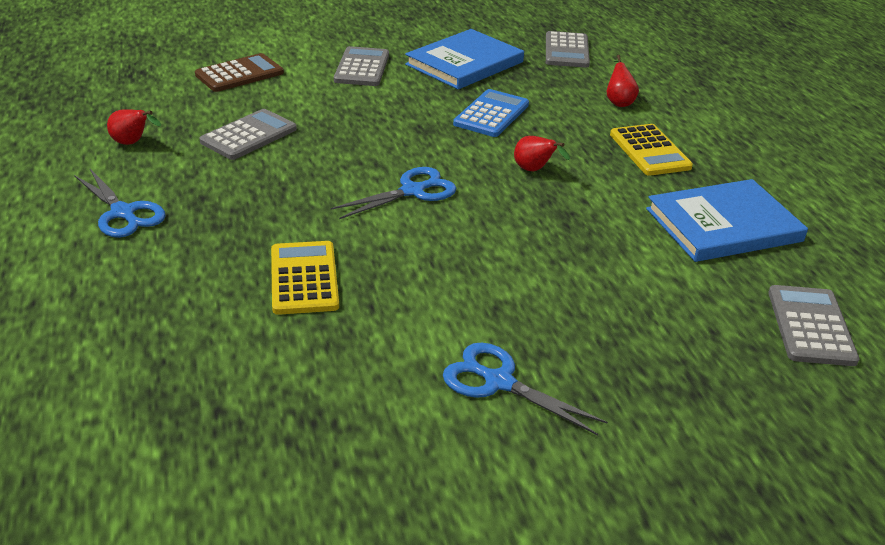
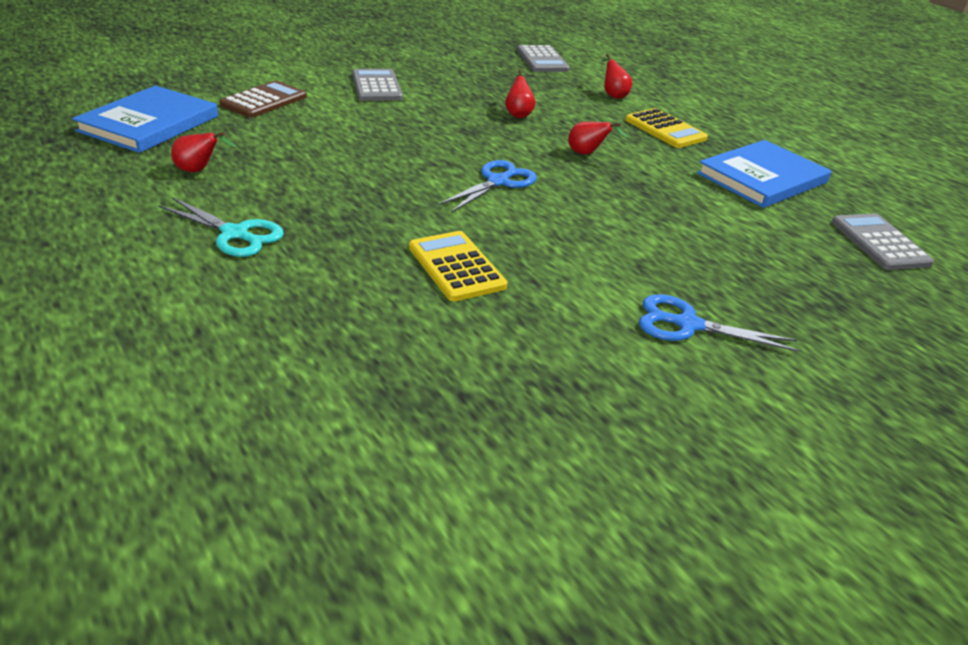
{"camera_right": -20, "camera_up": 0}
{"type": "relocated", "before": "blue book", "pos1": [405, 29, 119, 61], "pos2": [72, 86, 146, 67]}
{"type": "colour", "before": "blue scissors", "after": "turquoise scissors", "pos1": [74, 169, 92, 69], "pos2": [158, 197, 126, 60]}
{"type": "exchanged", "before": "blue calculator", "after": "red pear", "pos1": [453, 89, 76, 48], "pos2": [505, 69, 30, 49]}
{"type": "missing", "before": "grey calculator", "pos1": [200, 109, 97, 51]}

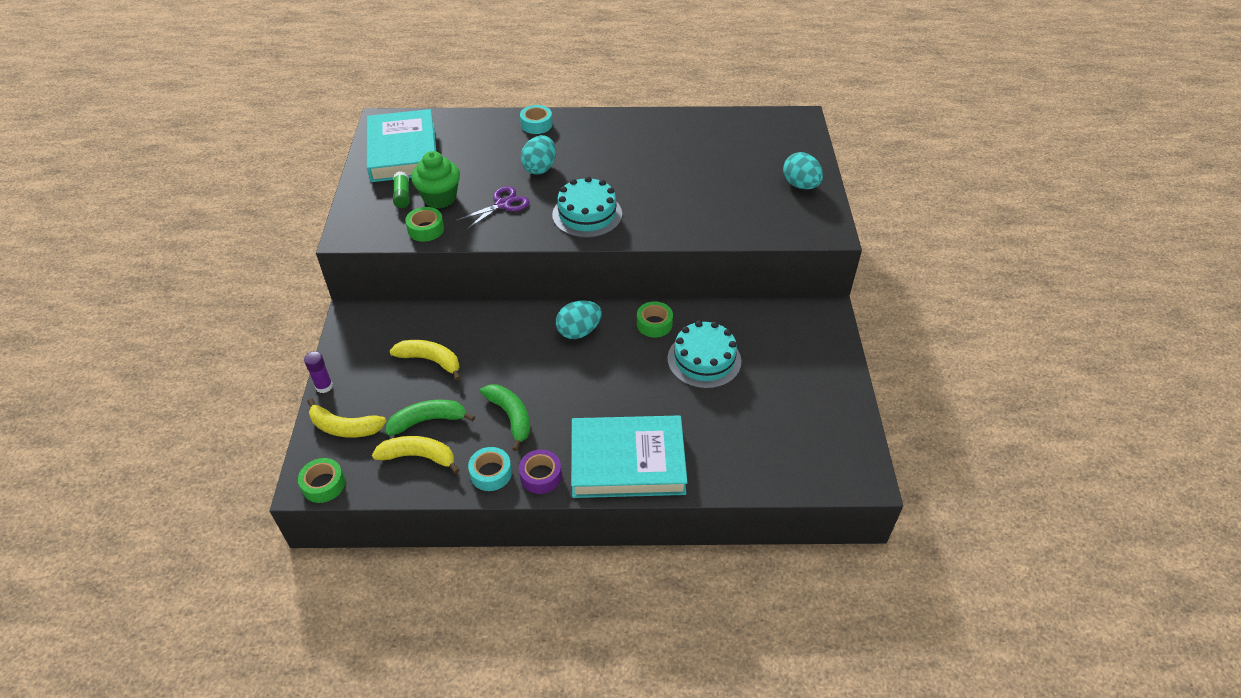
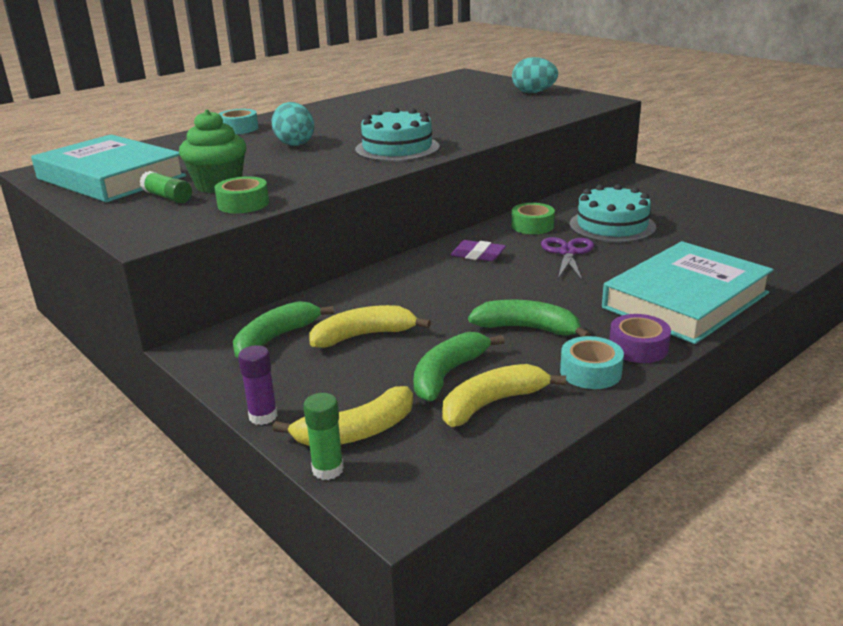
{"camera_right": -40, "camera_up": -20}
{"type": "appeared", "after": "green banana", "pos2": [233, 301, 101, 57]}
{"type": "appeared", "after": "green glue stick", "pos2": [303, 393, 41, 87]}
{"type": "exchanged", "before": "turquoise egg", "after": "purple eraser", "pos1": [556, 300, 46, 39], "pos2": [450, 240, 56, 21]}
{"type": "relocated", "before": "purple scissors", "pos1": [455, 186, 74, 44], "pos2": [541, 237, 53, 45]}
{"type": "missing", "before": "green tape", "pos1": [298, 458, 47, 45]}

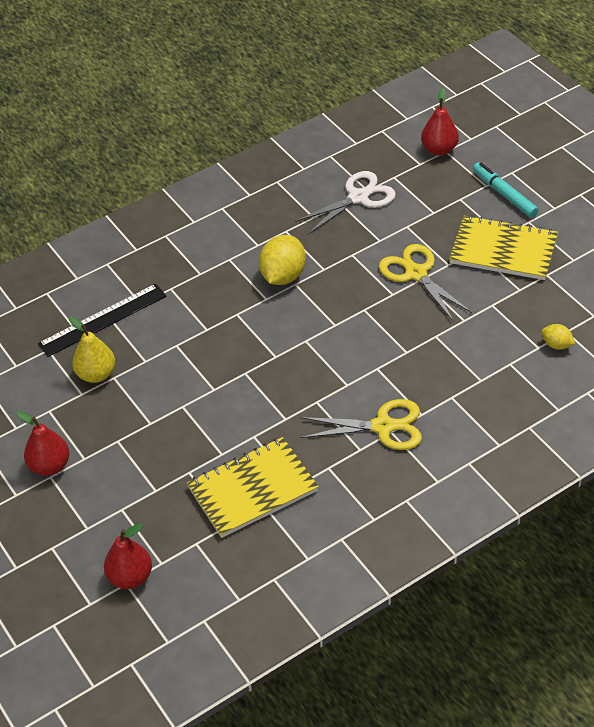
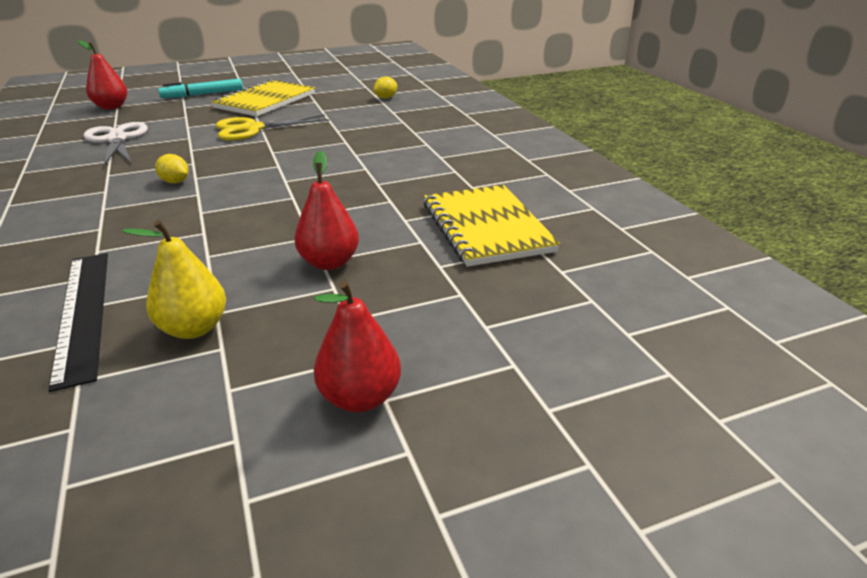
{"camera_right": -80, "camera_up": -15}
{"type": "size", "before": "yellow lemon", "pos1": [259, 235, 47, 50], "pos2": [155, 154, 34, 29], "scale": 0.52}
{"type": "relocated", "before": "red pear", "pos1": [104, 523, 48, 66], "pos2": [294, 151, 65, 119]}
{"type": "missing", "before": "yellow scissors", "pos1": [300, 399, 122, 51]}

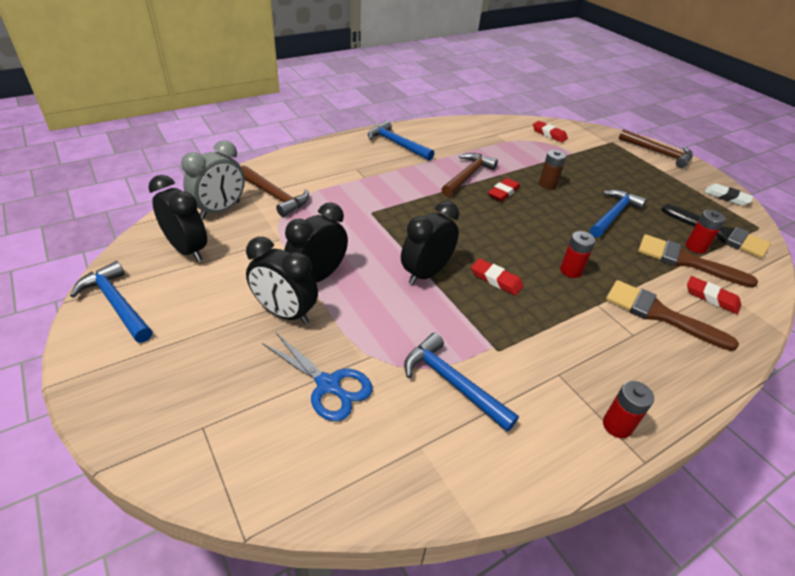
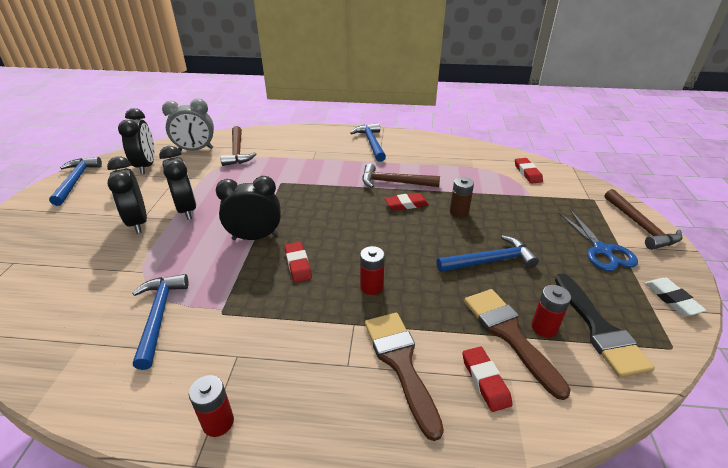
{"camera_right": 40, "camera_up": -5}
{"type": "spun", "before": "black clock", "pos1": [284, 202, 64, 81], "pos2": [159, 146, 37, 74], "turn": 75}
{"type": "spun", "before": "brown hammer", "pos1": [441, 153, 57, 44], "pos2": [363, 163, 77, 25], "turn": -150}
{"type": "relocated", "before": "blue scissors", "pos1": [262, 332, 111, 89], "pos2": [559, 210, 79, 61]}

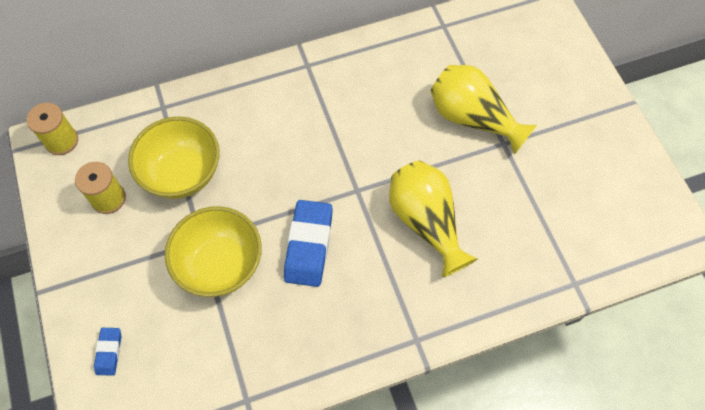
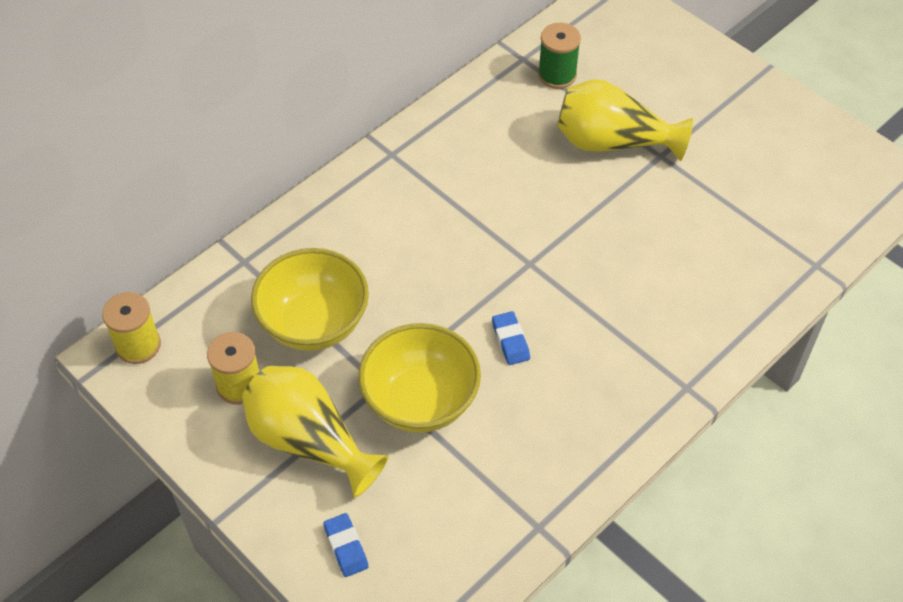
{"camera_right": -25, "camera_up": -10}
{"type": "relocated", "before": "yellow vase", "pos1": [389, 161, 88, 117], "pos2": [242, 365, 146, 133]}
{"type": "size", "before": "blue eraser", "pos1": [284, 200, 49, 87], "pos2": [492, 311, 38, 54], "scale": 0.51}
{"type": "appeared", "after": "green spool", "pos2": [538, 23, 43, 66]}

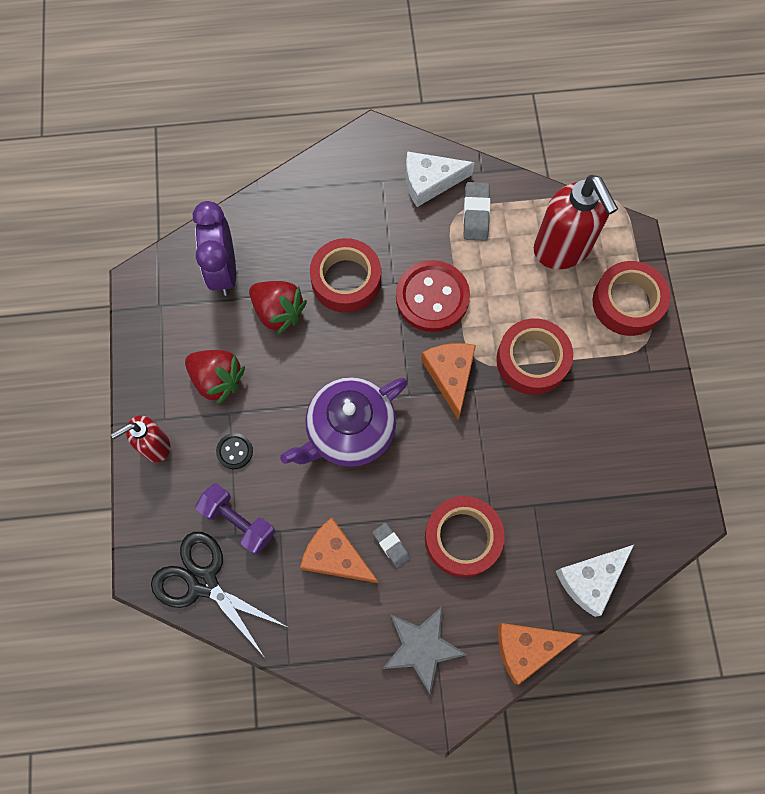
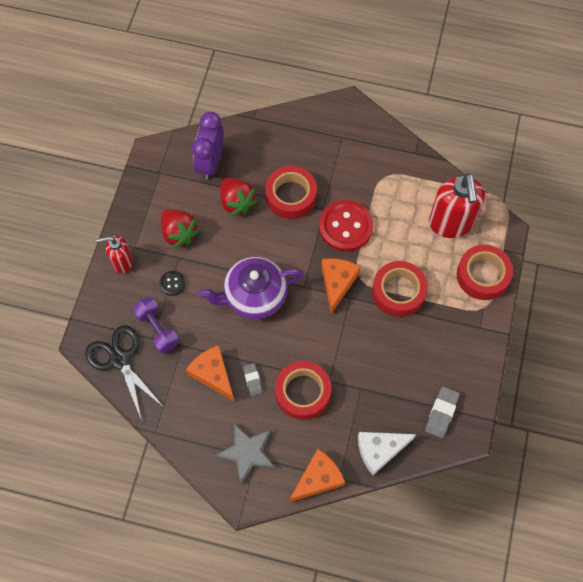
{"camera_right": 20, "camera_up": -5}
{"type": "spun", "before": "orange cheese", "pos1": [498, 623, 84, 62], "pos2": [289, 449, 56, 53], "turn": 135}
{"type": "relocated", "before": "grey eraser", "pos1": [463, 182, 27, 59], "pos2": [425, 386, 35, 52]}
{"type": "missing", "before": "white cheese", "pos1": [406, 151, 69, 56]}

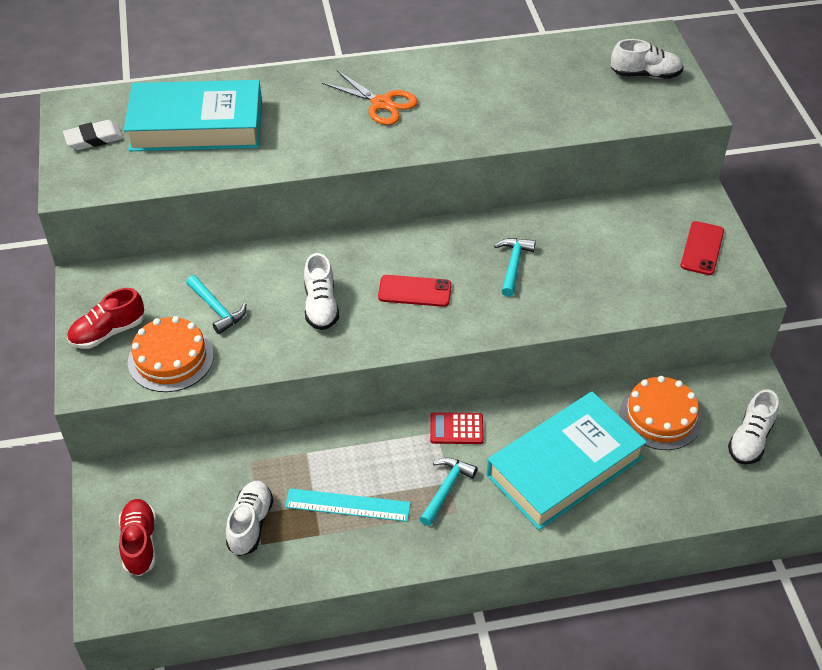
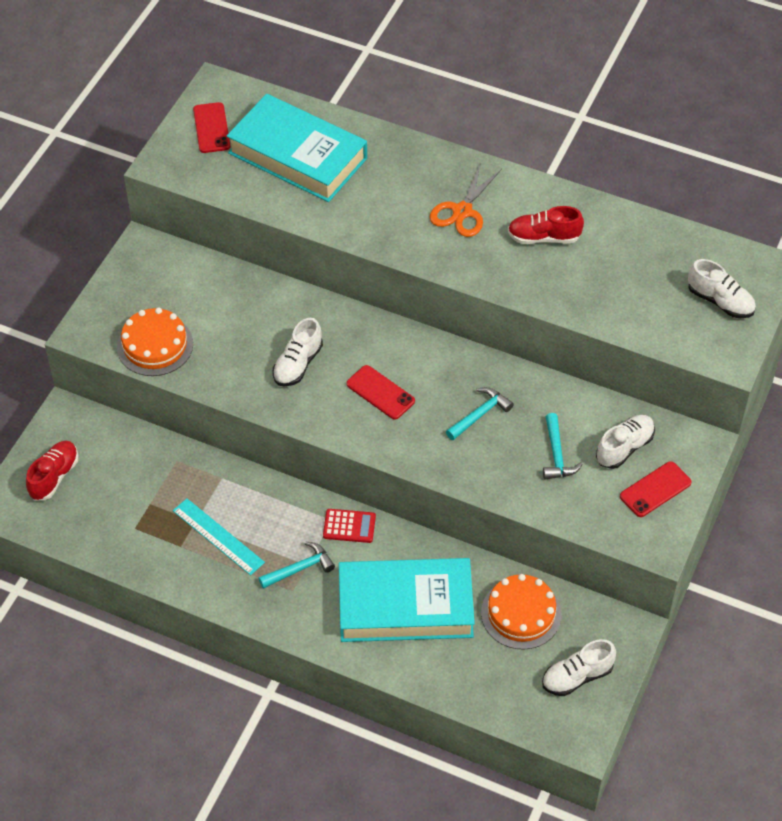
{"camera_right": 35, "camera_up": 5}
{"type": "exchanged", "before": "white eraser", "after": "red phone", "pos1": [63, 120, 60, 30], "pos2": [193, 102, 37, 51]}
{"type": "spun", "before": "red calculator", "pos1": [430, 412, 54, 32], "pos2": [323, 509, 53, 34], "turn": 150}
{"type": "spun", "before": "orange scissors", "pos1": [322, 71, 96, 54], "pos2": [430, 162, 72, 75], "turn": 45}
{"type": "relocated", "before": "red shoe", "pos1": [67, 288, 77, 61], "pos2": [508, 206, 76, 38]}
{"type": "relocated", "before": "turquoise hammer", "pos1": [186, 275, 60, 59], "pos2": [543, 413, 40, 67]}
{"type": "relocated", "before": "white shoe", "pos1": [226, 481, 47, 75], "pos2": [596, 415, 59, 54]}

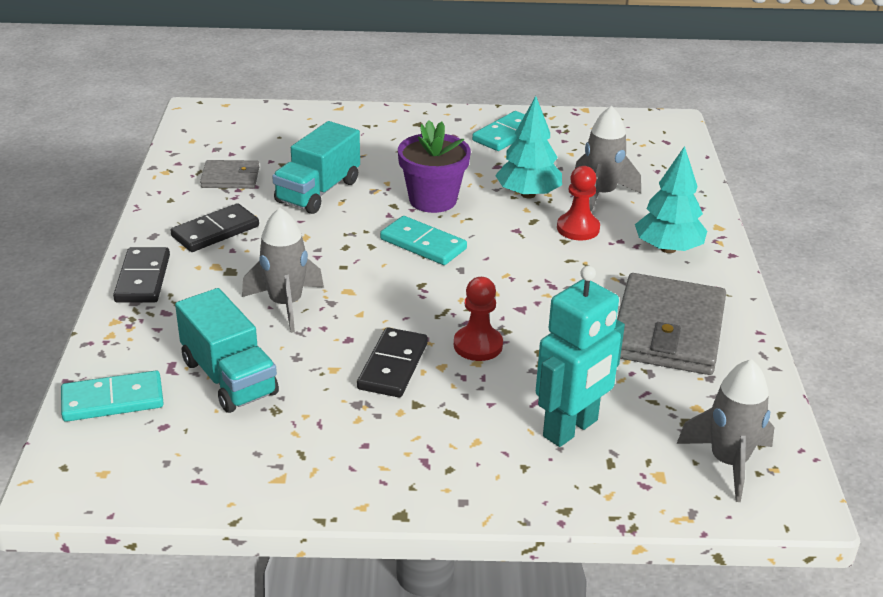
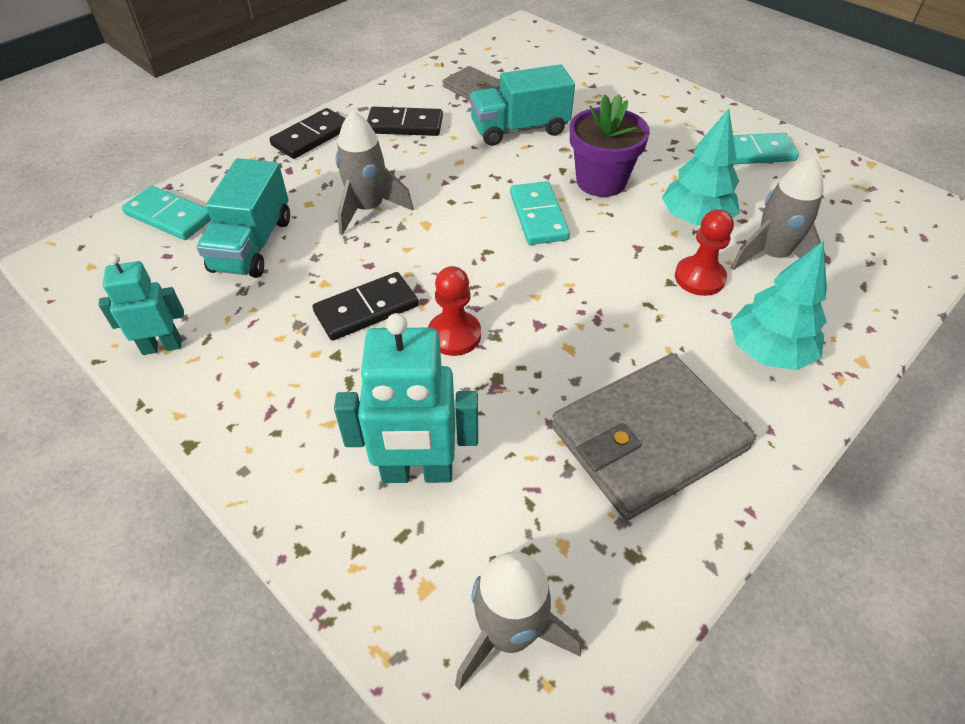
{"camera_right": 45, "camera_up": 15}
{"type": "appeared", "after": "turquoise robot", "pos2": [98, 254, 86, 101]}

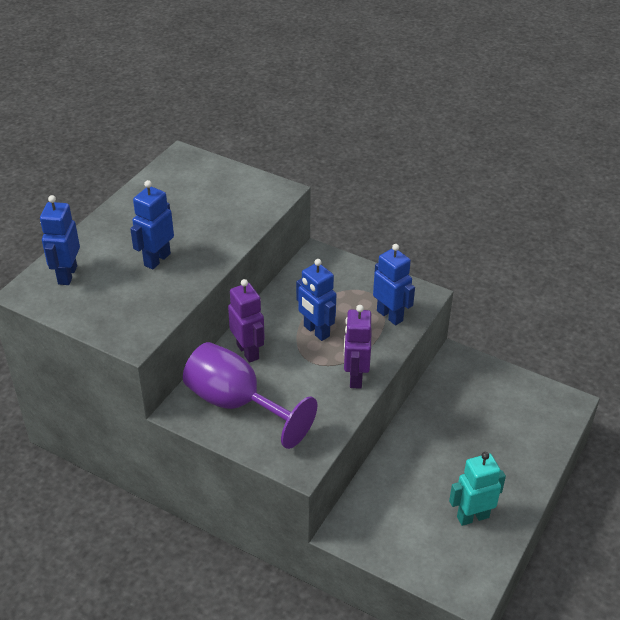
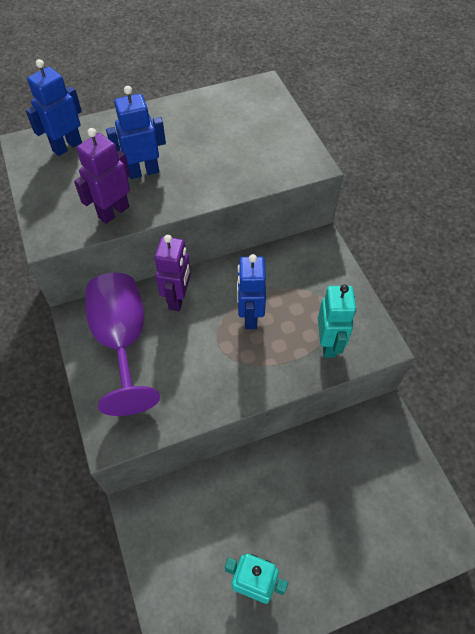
{"camera_right": 40, "camera_up": 15}
{"type": "relocated", "before": "purple robot", "pos1": [344, 305, 28, 84], "pos2": [74, 128, 56, 96]}
{"type": "colour", "before": "blue robot", "after": "turquoise robot", "pos1": [373, 244, 42, 81], "pos2": [318, 284, 38, 74]}

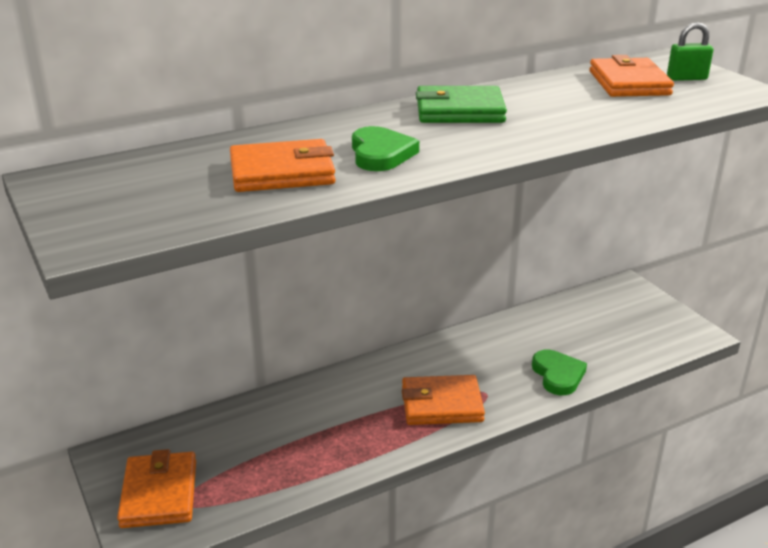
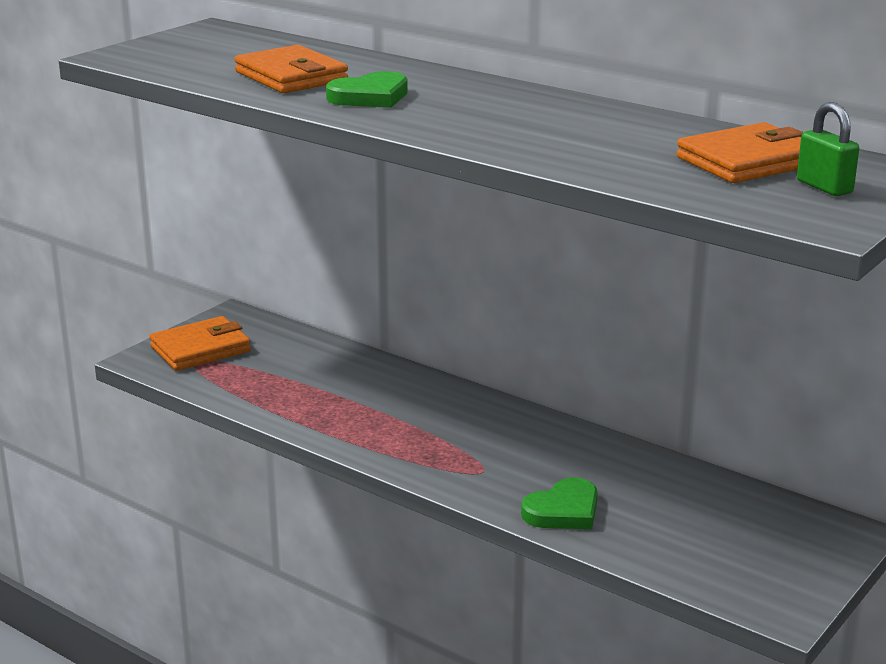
{"camera_right": 65, "camera_up": -5}
{"type": "missing", "before": "orange wallet", "pos1": [402, 375, 83, 50]}
{"type": "missing", "before": "green wallet", "pos1": [416, 86, 91, 37]}

